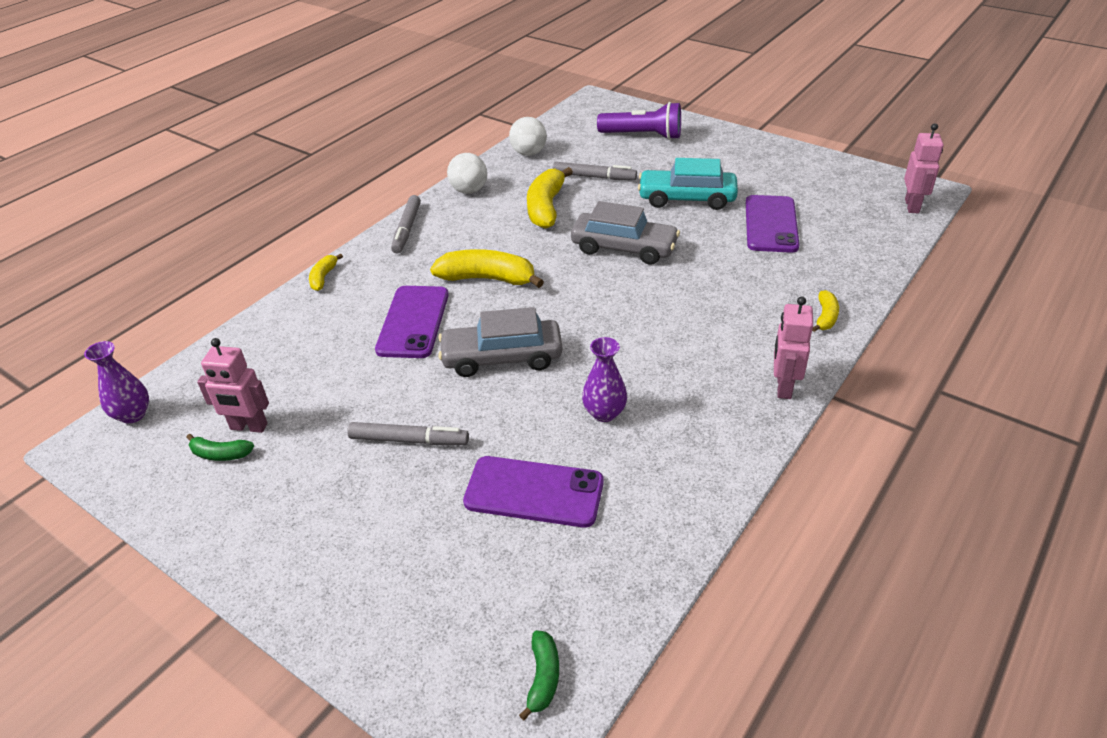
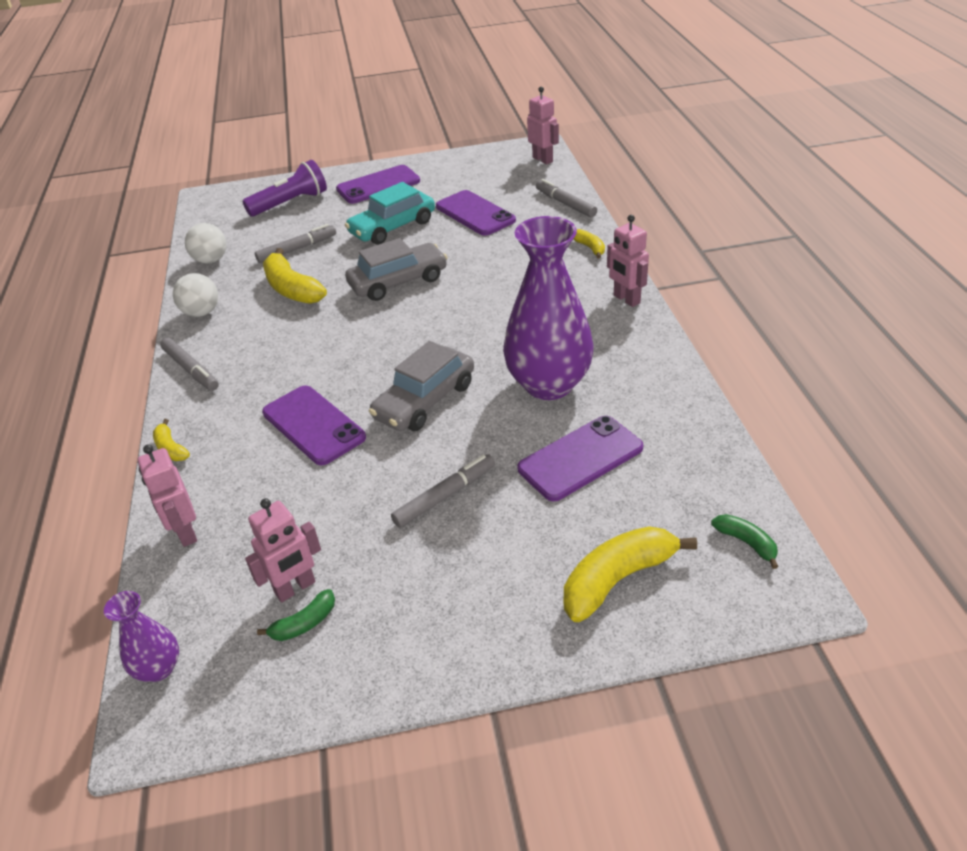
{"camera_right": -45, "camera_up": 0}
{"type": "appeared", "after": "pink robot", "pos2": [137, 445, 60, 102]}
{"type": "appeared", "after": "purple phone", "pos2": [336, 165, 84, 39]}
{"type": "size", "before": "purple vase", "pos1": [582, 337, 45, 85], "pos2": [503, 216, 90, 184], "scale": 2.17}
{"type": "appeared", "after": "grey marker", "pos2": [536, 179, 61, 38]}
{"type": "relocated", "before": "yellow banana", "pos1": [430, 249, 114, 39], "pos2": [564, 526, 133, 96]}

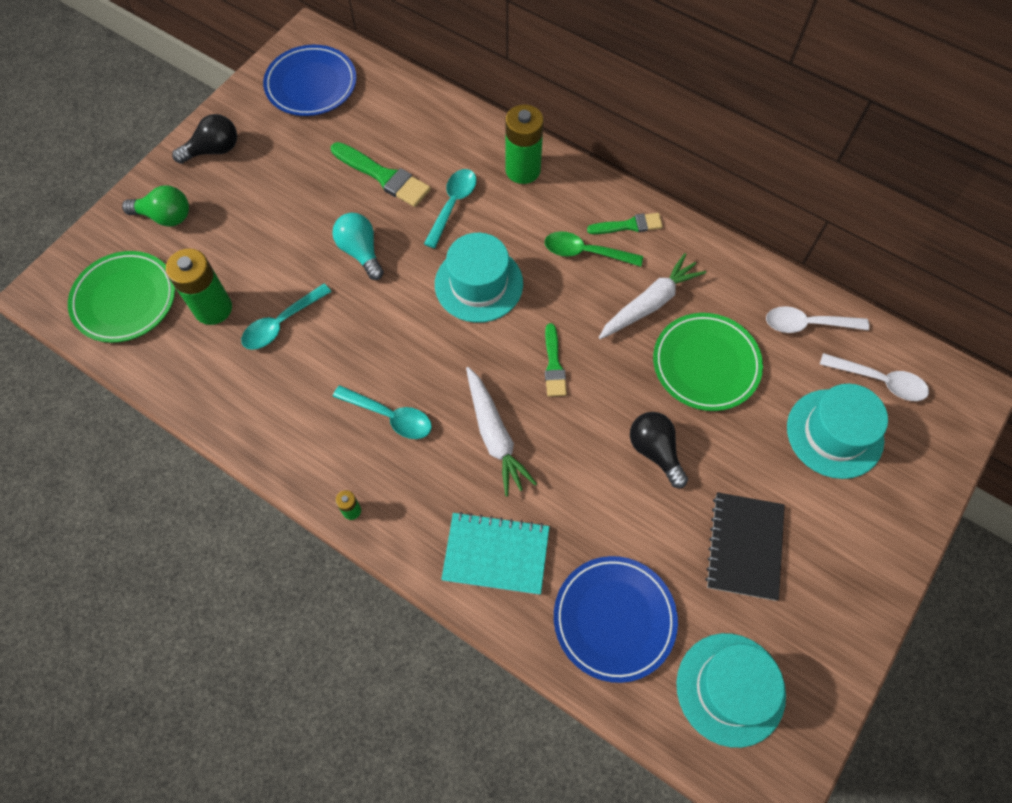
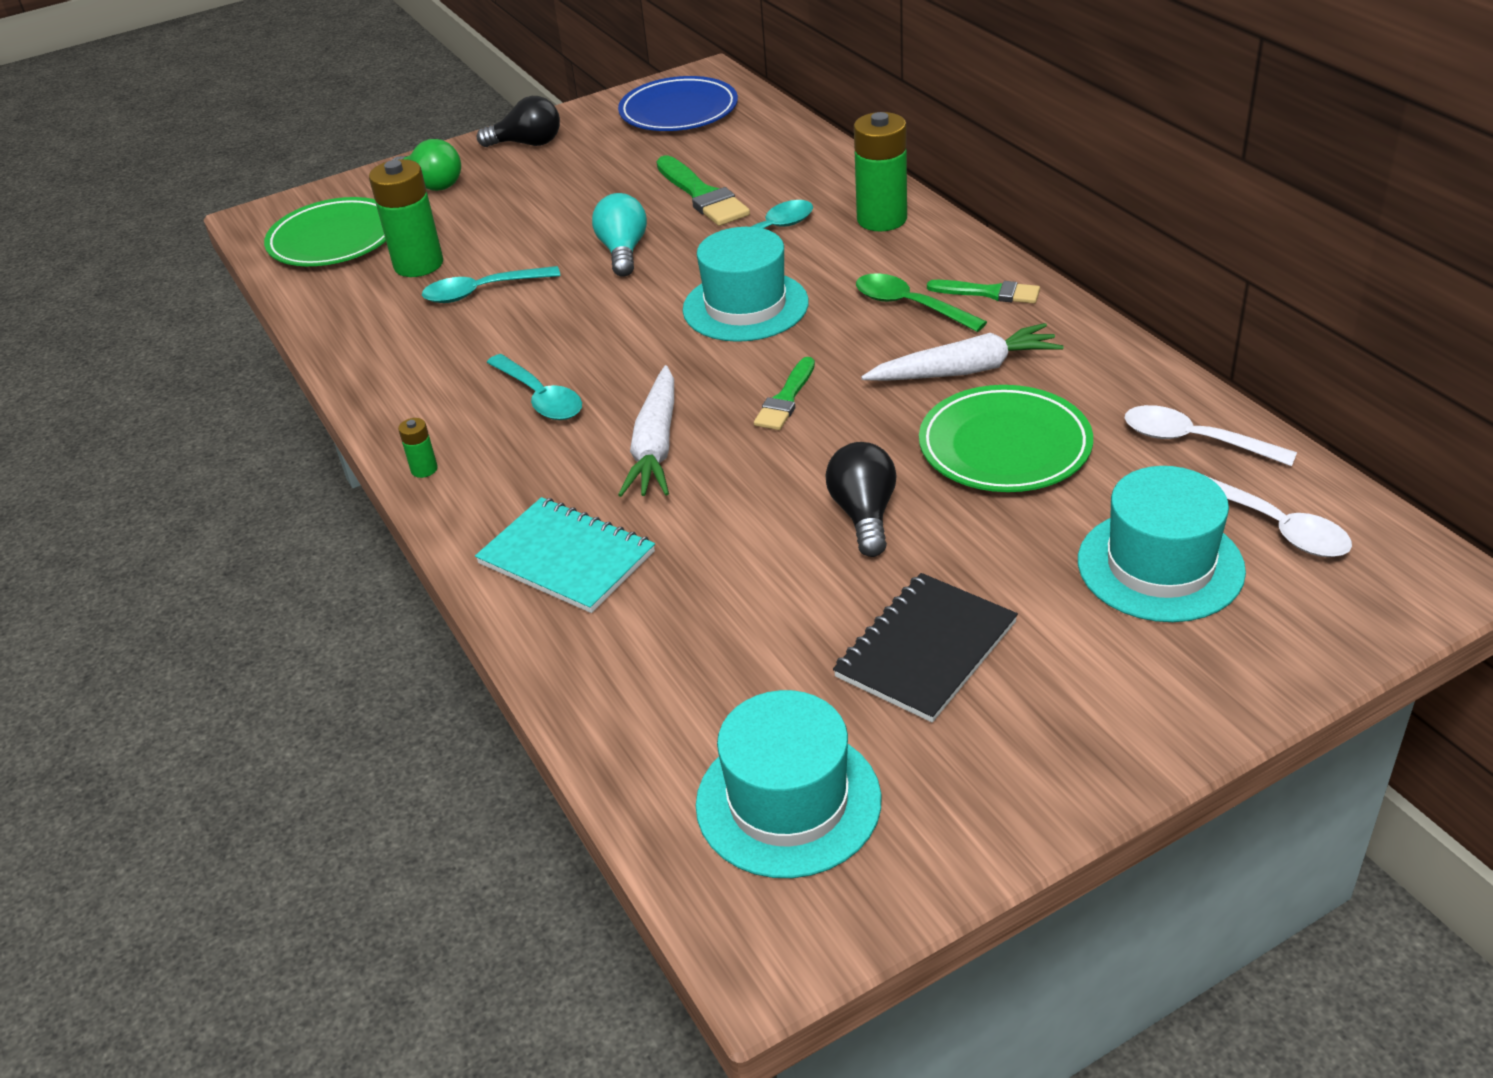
{"camera_right": 30, "camera_up": -25}
{"type": "missing", "before": "blue plate", "pos1": [554, 556, 124, 127]}

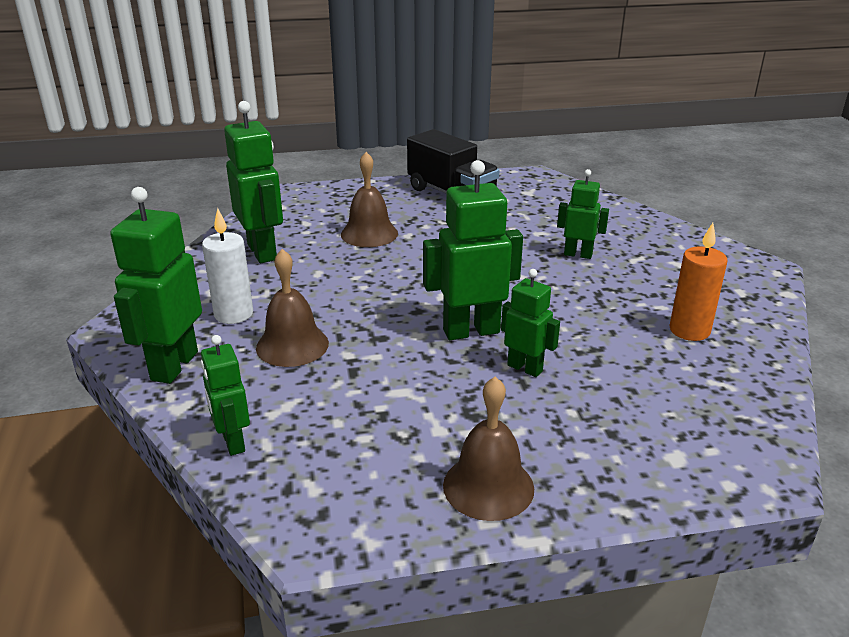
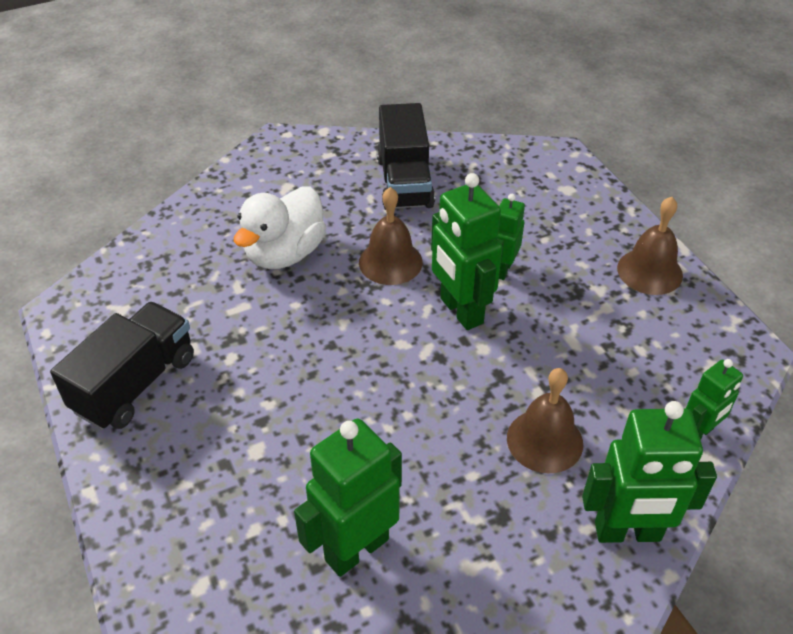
{"camera_right": -105, "camera_up": 15}
{"type": "exchanged", "before": "green robot", "after": "white duck", "pos1": [557, 169, 52, 90], "pos2": [234, 187, 92, 82]}
{"type": "relocated", "before": "brown bell", "pos1": [341, 152, 57, 95], "pos2": [359, 187, 64, 98]}
{"type": "exchanged", "before": "orange candle", "after": "black truck", "pos1": [669, 223, 59, 118], "pos2": [377, 103, 58, 107]}
{"type": "missing", "before": "white candle", "pos1": [202, 208, 51, 116]}

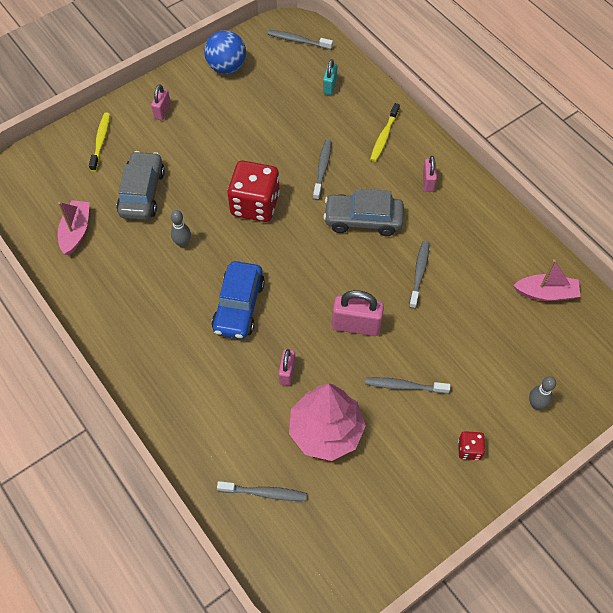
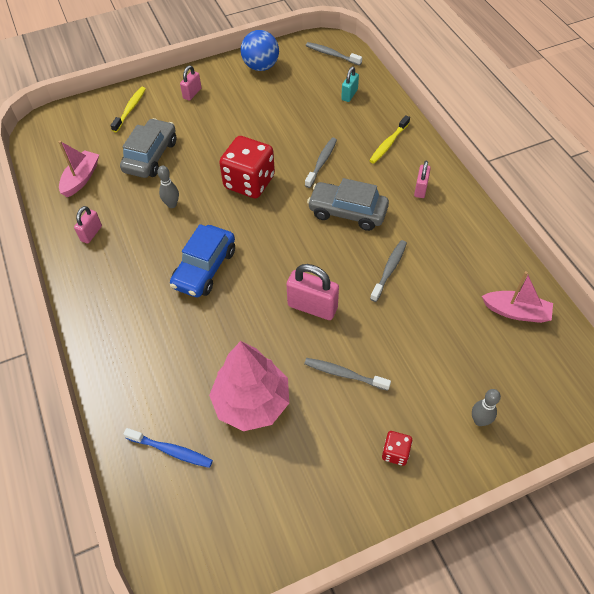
{"camera_right": 15, "camera_up": -5}
{"type": "relocated", "before": "pink padlock", "pos1": [278, 349, 17, 37], "pos2": [74, 206, 28, 38]}
{"type": "colour", "before": "grey toothbrush", "after": "blue toothbrush", "pos1": [217, 481, 90, 20], "pos2": [123, 428, 90, 40]}

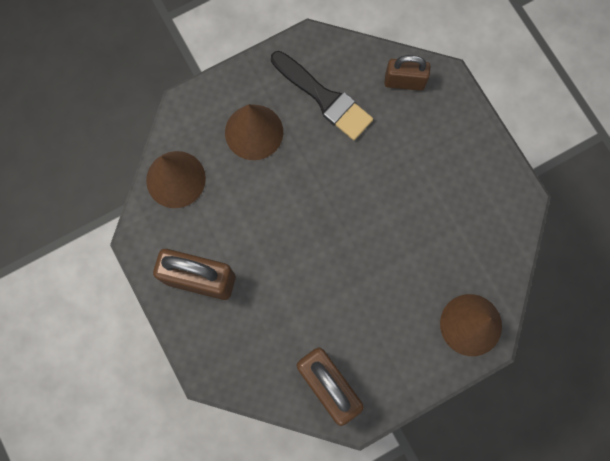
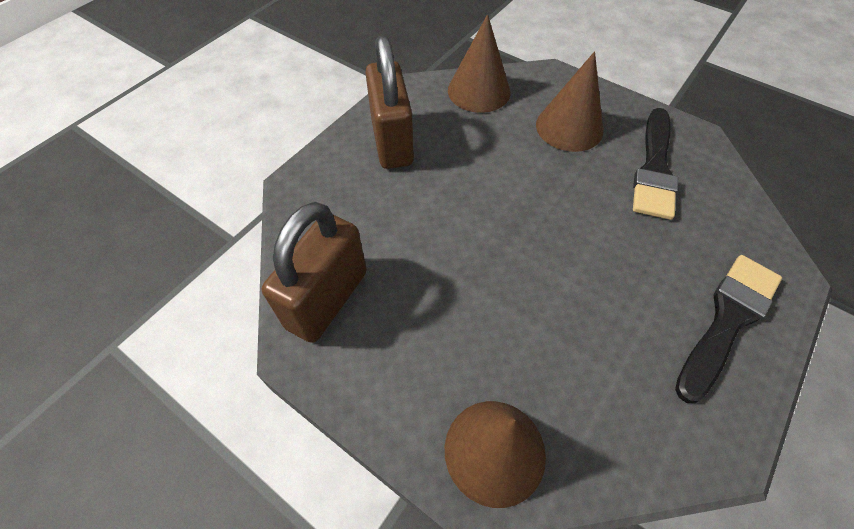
{"camera_right": 65, "camera_up": -20}
{"type": "appeared", "after": "black brush", "pos2": [675, 255, 107, 148]}
{"type": "missing", "before": "brown padlock", "pos1": [384, 55, 46, 36]}

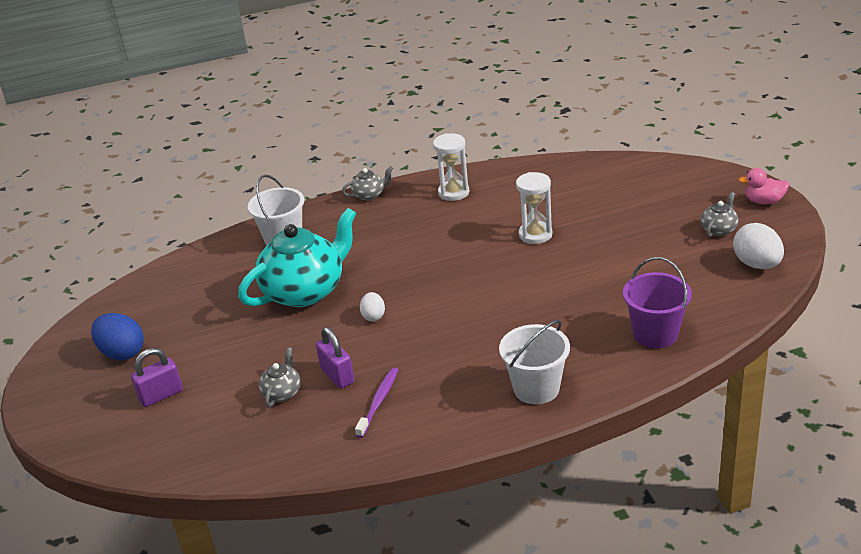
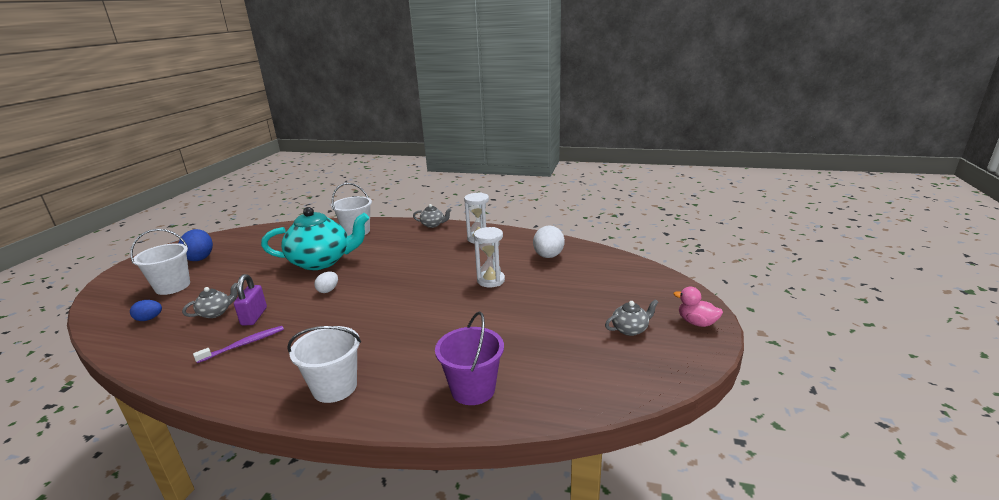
{"camera_right": 30, "camera_up": -10}
{"type": "exchanged", "before": "purple padlock", "after": "white bucket", "pos1": [131, 348, 52, 59], "pos2": [130, 229, 60, 66]}
{"type": "appeared", "after": "blue egg", "pos2": [130, 300, 32, 21]}
{"type": "relocated", "before": "white egg", "pos1": [733, 223, 51, 46], "pos2": [533, 225, 32, 33]}

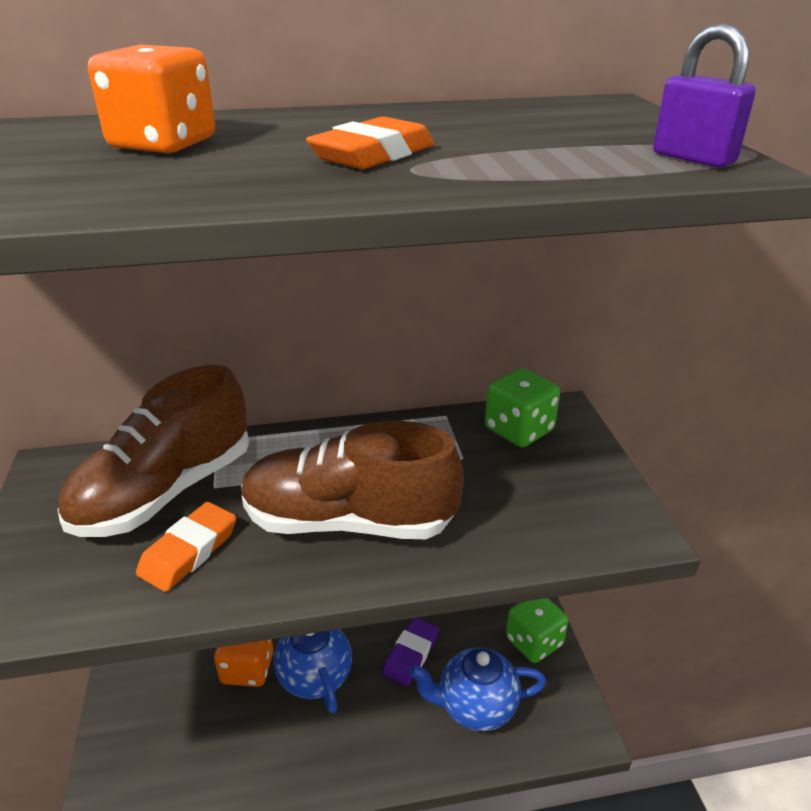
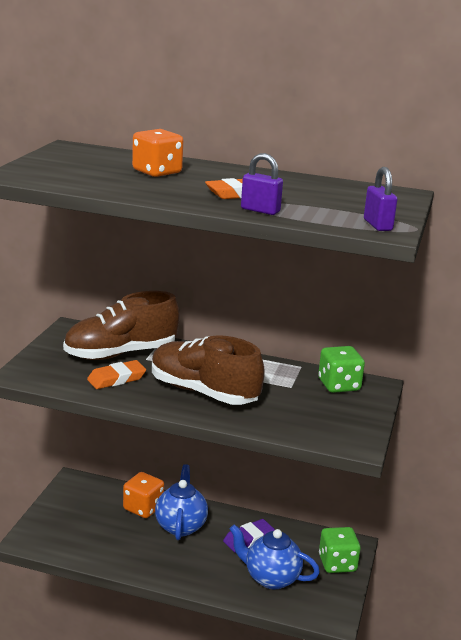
{"camera_right": 25, "camera_up": -10}
{"type": "appeared", "after": "purple padlock", "pos2": [241, 153, 42, 62]}

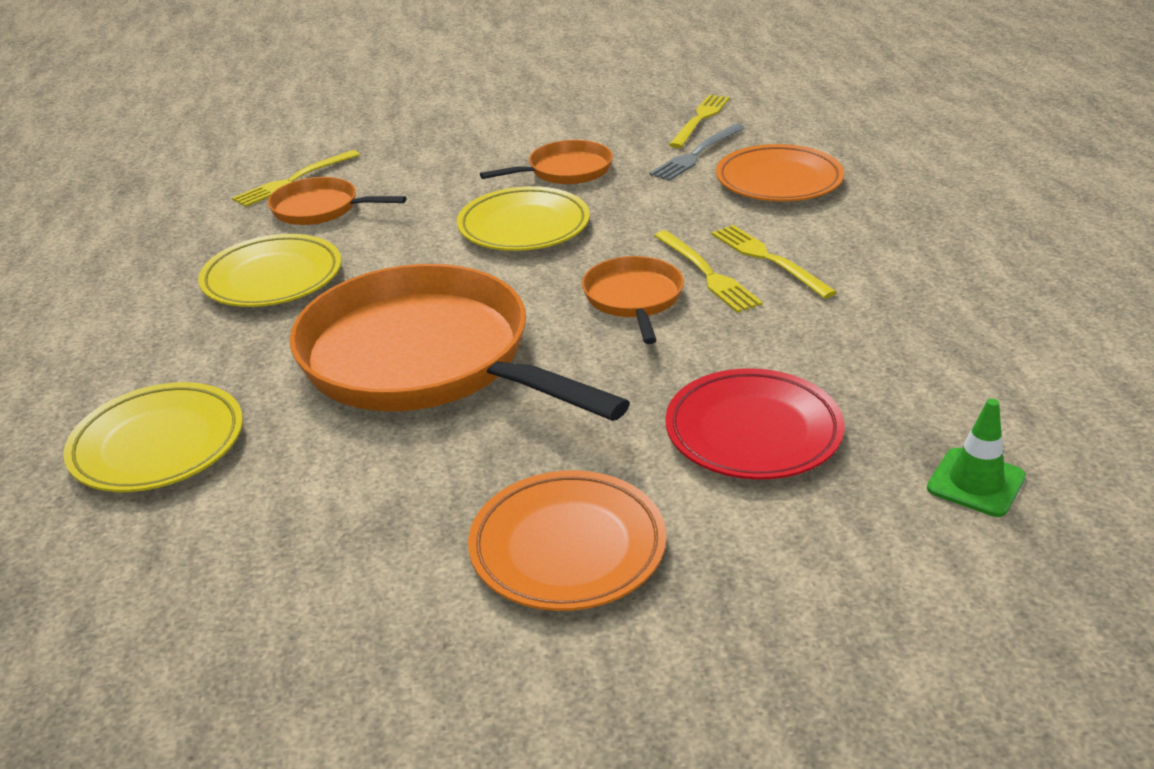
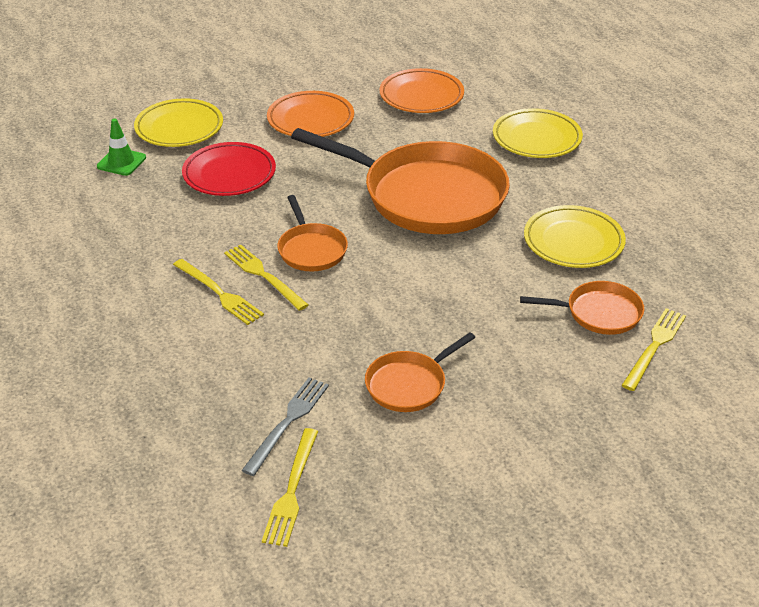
{"camera_right": 165, "camera_up": 5}
{"type": "relocated", "before": "yellow plate", "pos1": [457, 186, 133, 65], "pos2": [134, 98, 89, 49]}
{"type": "relocated", "before": "orange plate", "pos1": [716, 144, 128, 57], "pos2": [379, 68, 85, 45]}

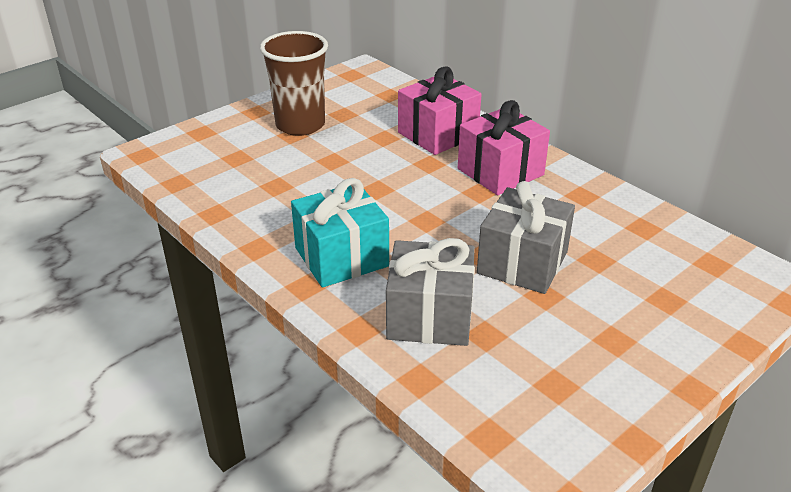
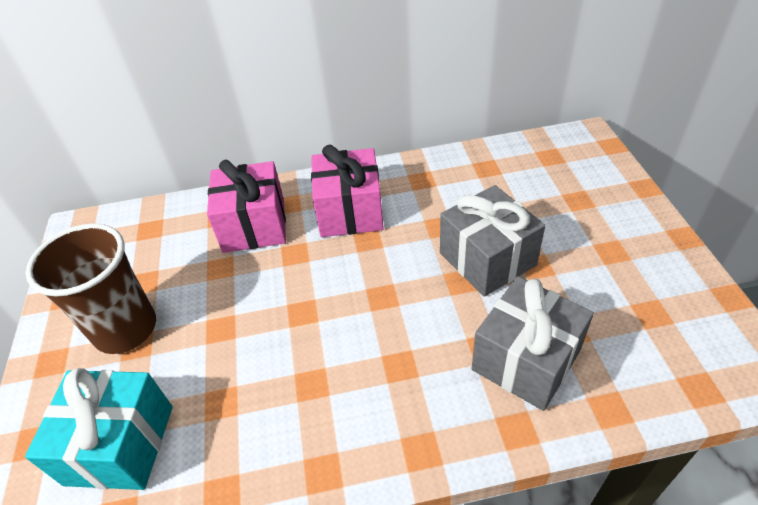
{"camera_right": -55, "camera_up": 10}
{"type": "relocated", "before": "turquoise gift", "pos1": [291, 178, 98, 110], "pos2": [25, 368, 148, 122]}

